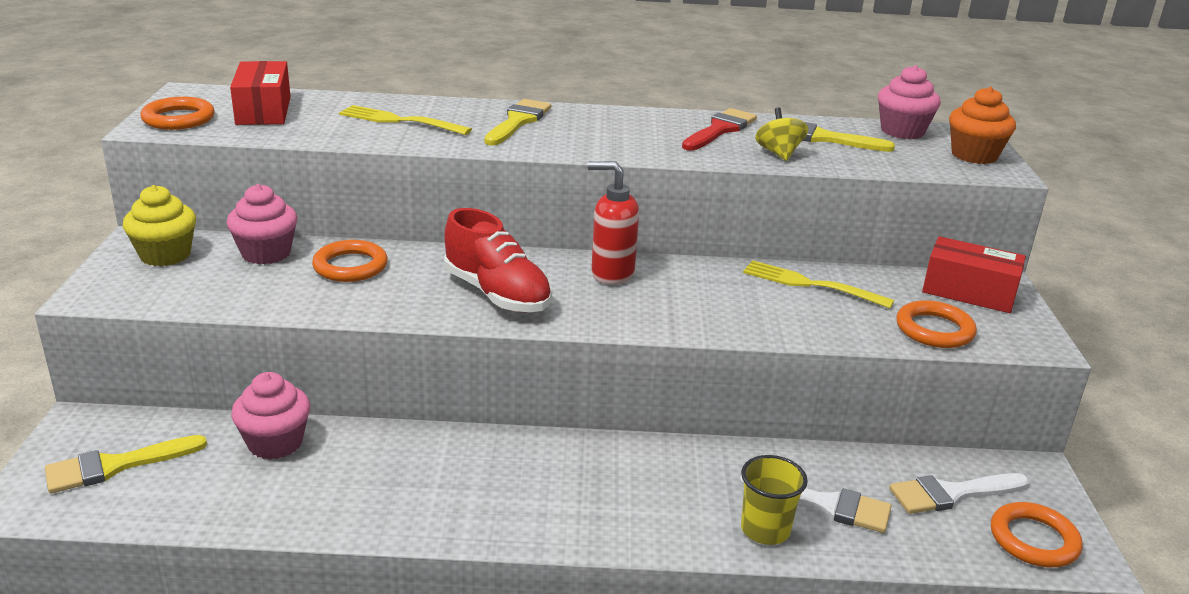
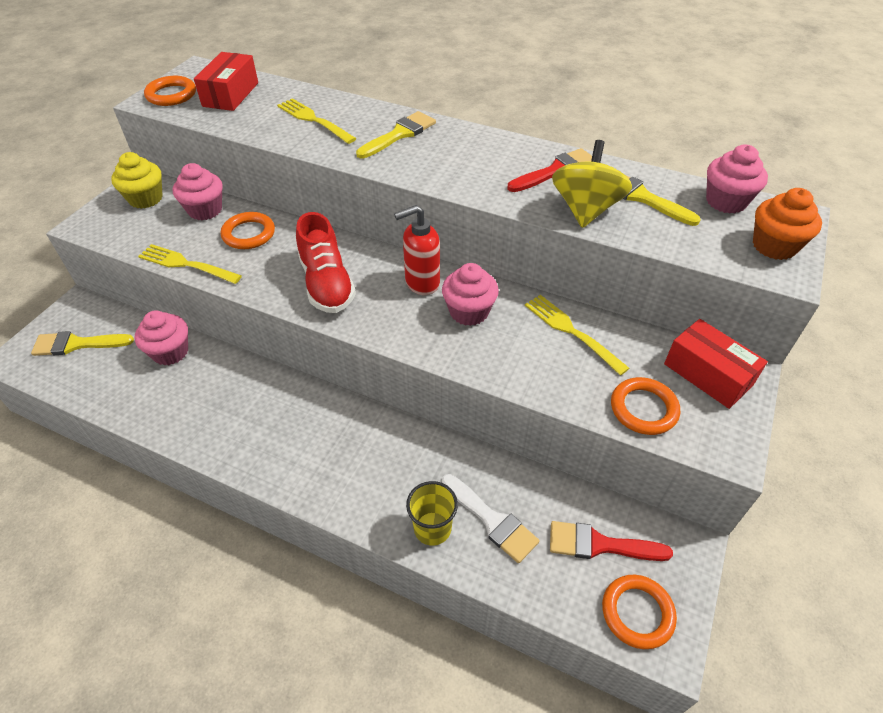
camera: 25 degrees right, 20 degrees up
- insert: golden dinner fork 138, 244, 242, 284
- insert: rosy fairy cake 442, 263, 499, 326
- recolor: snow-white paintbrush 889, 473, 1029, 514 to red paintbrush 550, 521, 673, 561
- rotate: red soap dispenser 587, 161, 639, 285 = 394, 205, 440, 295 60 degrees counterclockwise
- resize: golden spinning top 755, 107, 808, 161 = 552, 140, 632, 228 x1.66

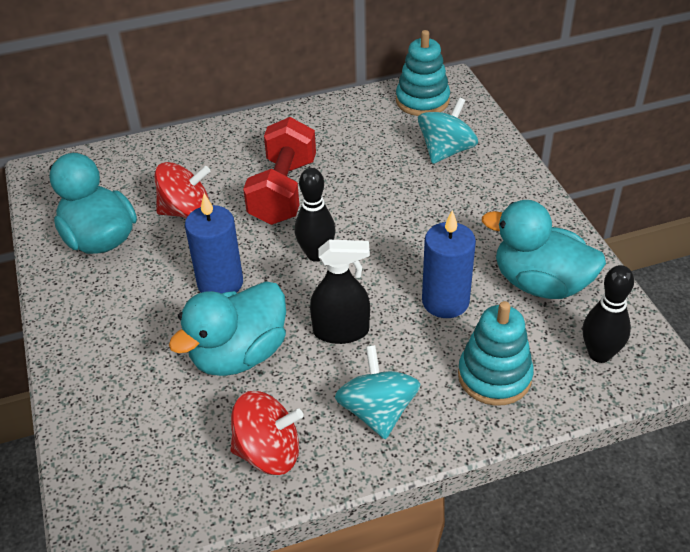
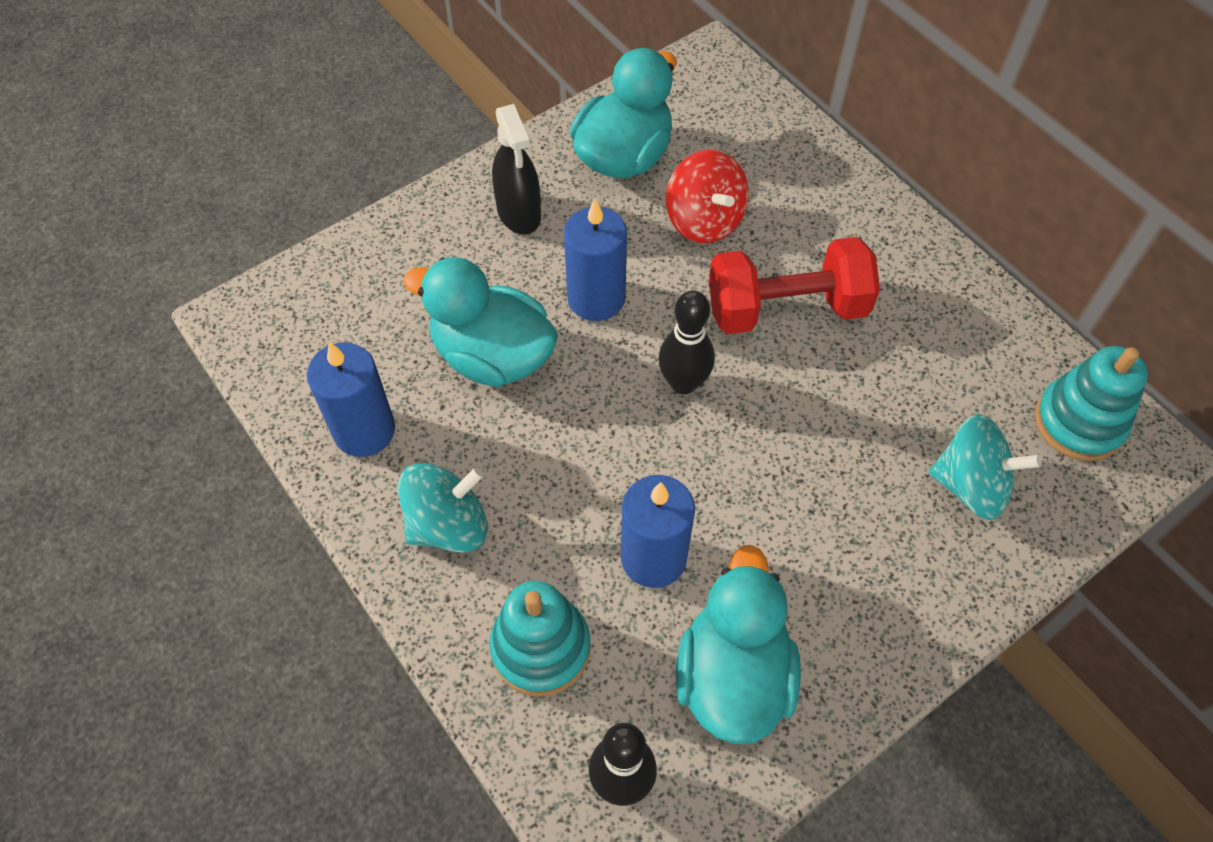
camera: 70 degrees right, 15 degrees up
- move: ebony spray bottle 310, 240, 370, 344 to 492, 104, 541, 235
- replace: red spinning top 231, 391, 304, 475 to blue pillar candle 307, 342, 395, 457

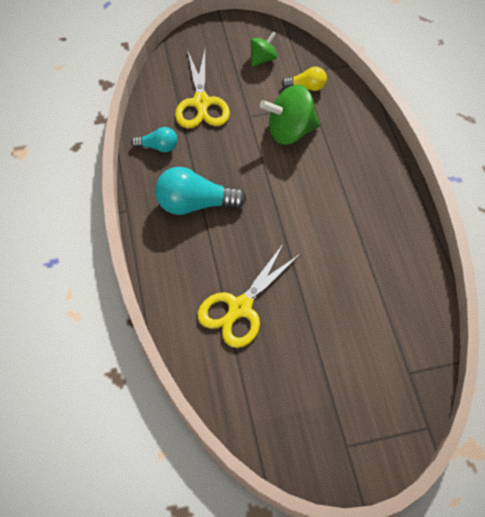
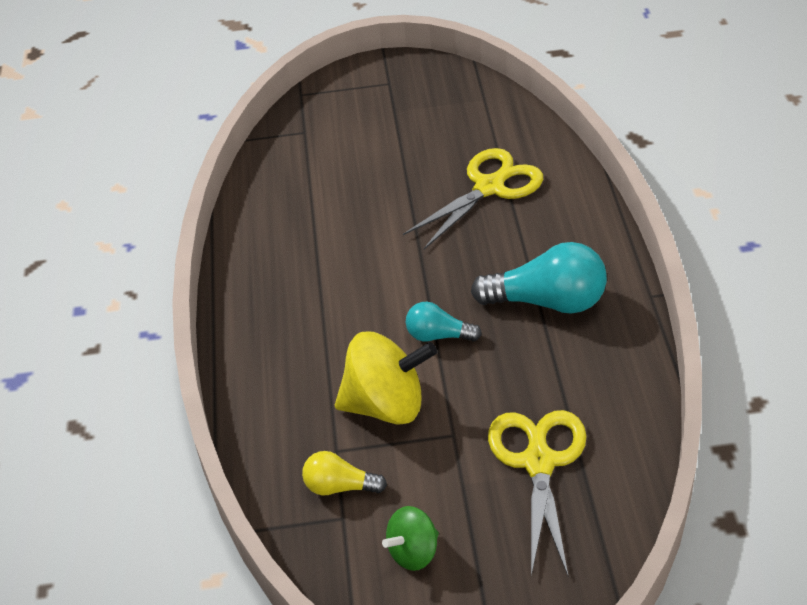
camera: 170 degrees left, 15 degrees down
- move: teal bulb 131, 127, 177, 152 to 406, 302, 482, 342
- recolor: green spinning top 260, 85, 320, 145 to golden spinning top 335, 332, 437, 425

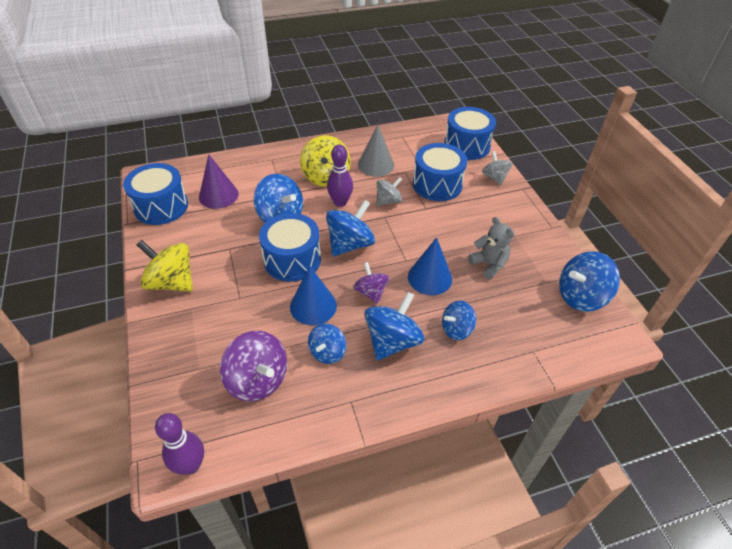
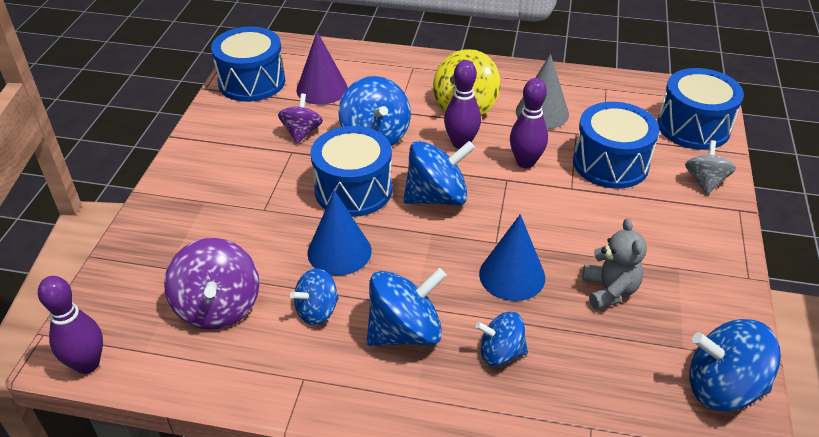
camera: 30 degrees right, 5 degrees down
- delete: golden spinning top 136, 240, 193, 292
- move: purple spinning top 353, 262, 390, 304 to 278, 93, 323, 144
- replace: grey spinning top 377, 177, 402, 206 to purple tenpin 510, 78, 548, 168

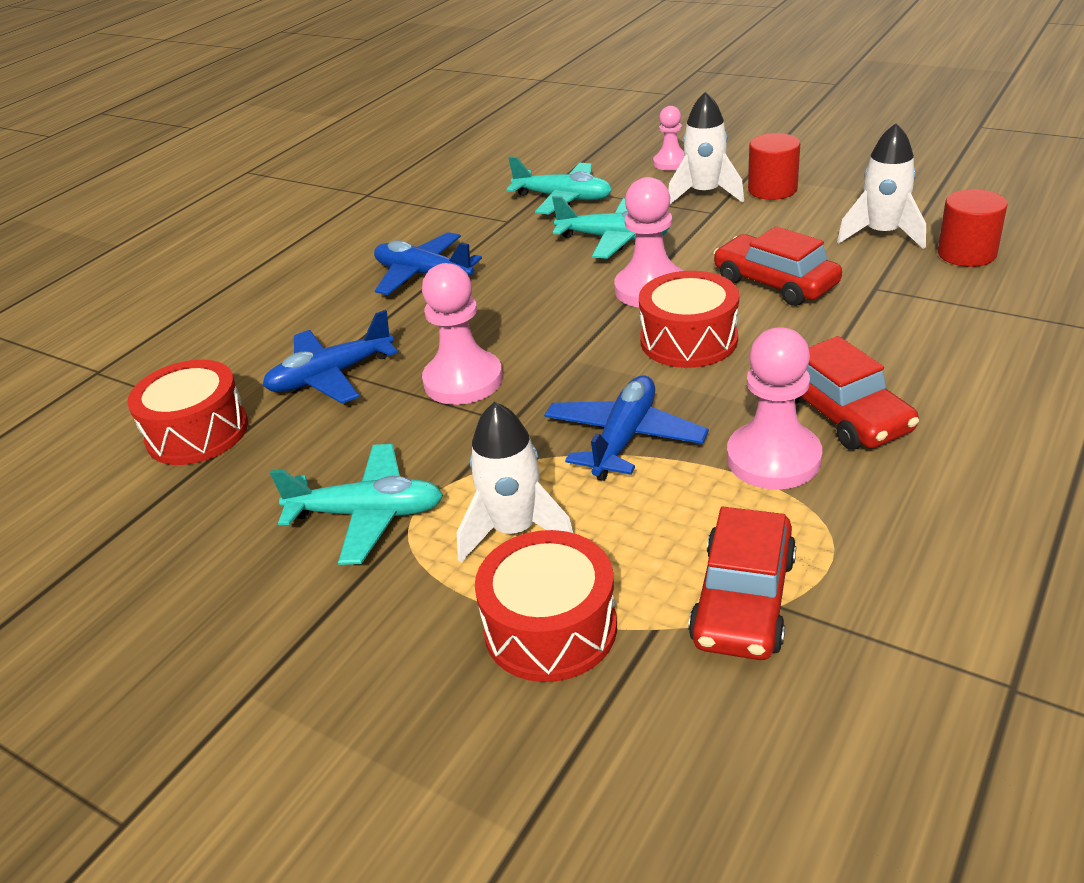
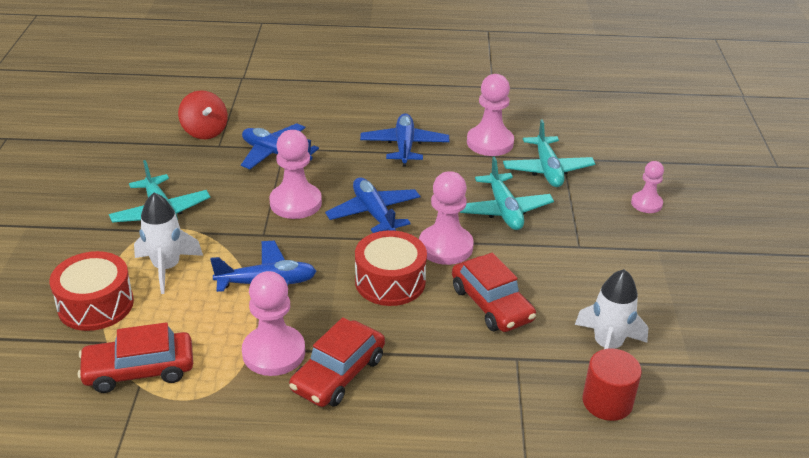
camera: 55 degrees right, 0 degrees up
- delete: snow-white toy rocket 668, 92, 744, 204
- delete: red cylinder shape 748, 133, 800, 200
- insert: blue aeroplane 325, 177, 420, 233
- insert: rosy pawn 467, 74, 514, 156
- replace: red toy drum 127, 360, 248, 465 to red spinning top 178, 90, 228, 139
- rotate: red car 714, 226, 842, 306 = 452, 253, 536, 332 135 degrees clockwise

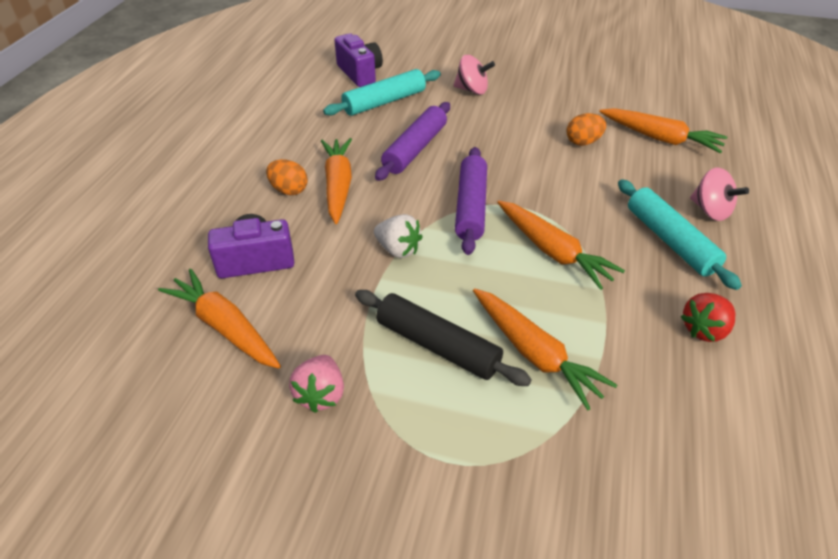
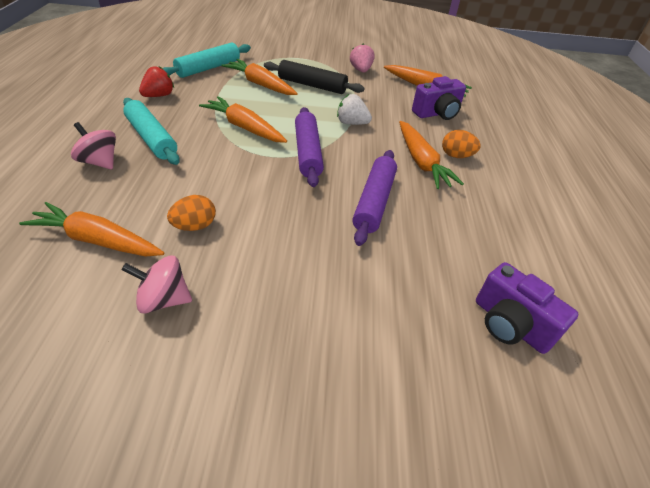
camera: 165 degrees right, 0 degrees up
- move: teal rolling pin 323, 69, 441, 116 to 163, 43, 251, 78
- move: rosy spinning top 454, 55, 495, 95 to 121, 256, 192, 314

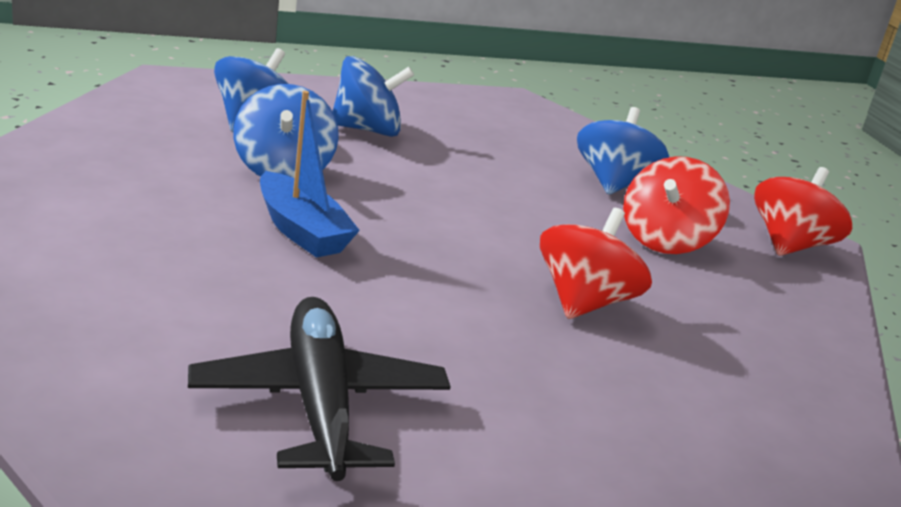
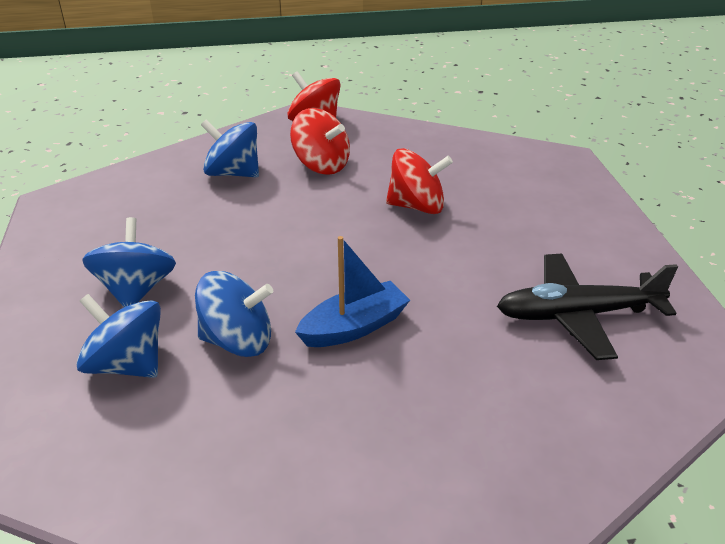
camera: 80 degrees left, 10 degrees up
- rotate: red spinning top 540, 208, 652, 319 = 386, 148, 453, 214 150 degrees clockwise

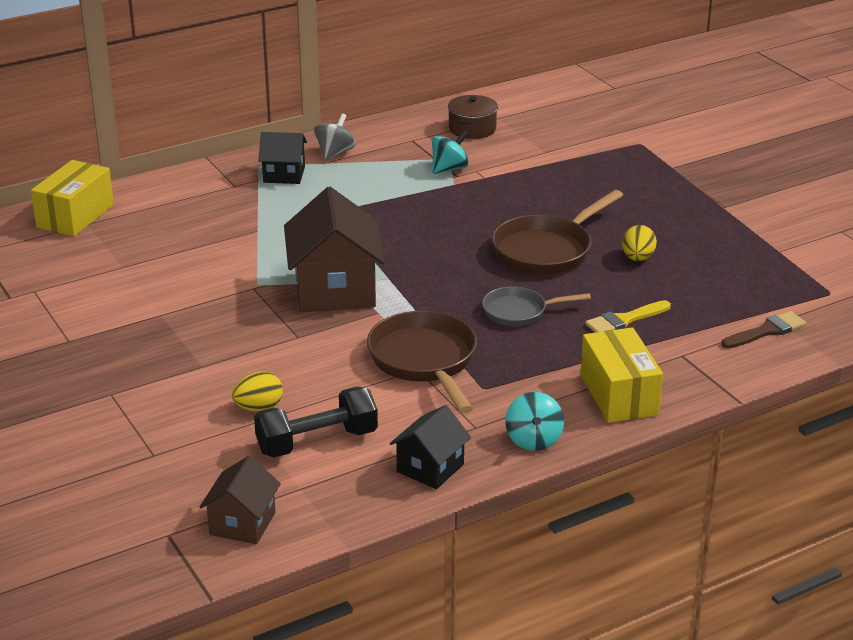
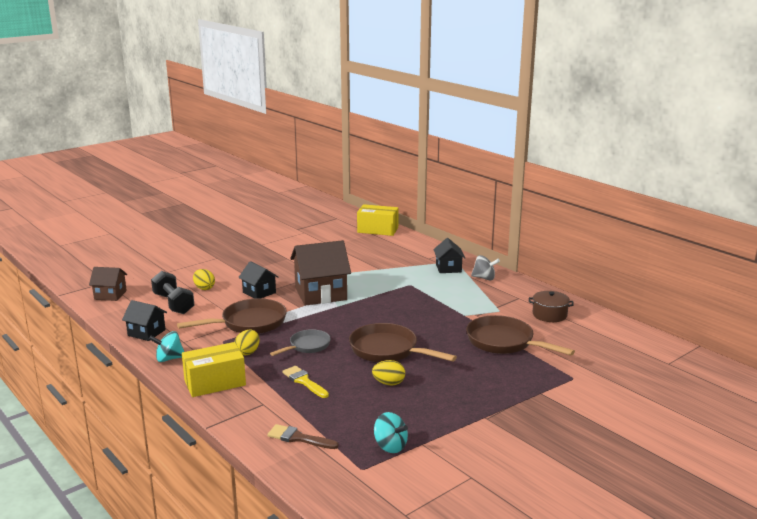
camera: 80 degrees right, 10 degrees down
- insert: golden egg shape 235, 330, 260, 356
- insert: ebony house 238, 261, 278, 299
- insert: brown pan 466, 315, 575, 356
- move: teal spinning top 432, 130, 469, 174 to 374, 412, 408, 453
- rotate: grey pan 482, 287, 591, 326 = 270, 329, 331, 356 60 degrees clockwise
- rotate: brown paintbrush 721, 311, 806, 348 = 267, 424, 339, 449 150 degrees clockwise

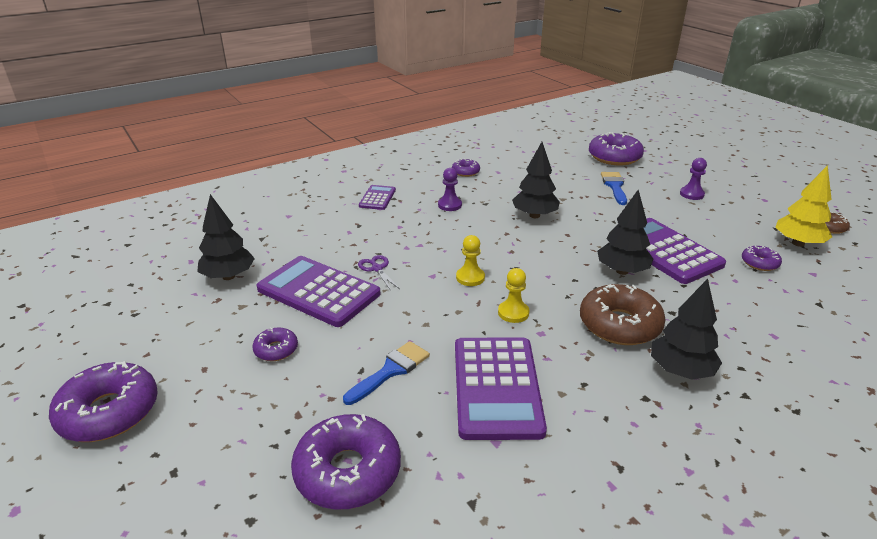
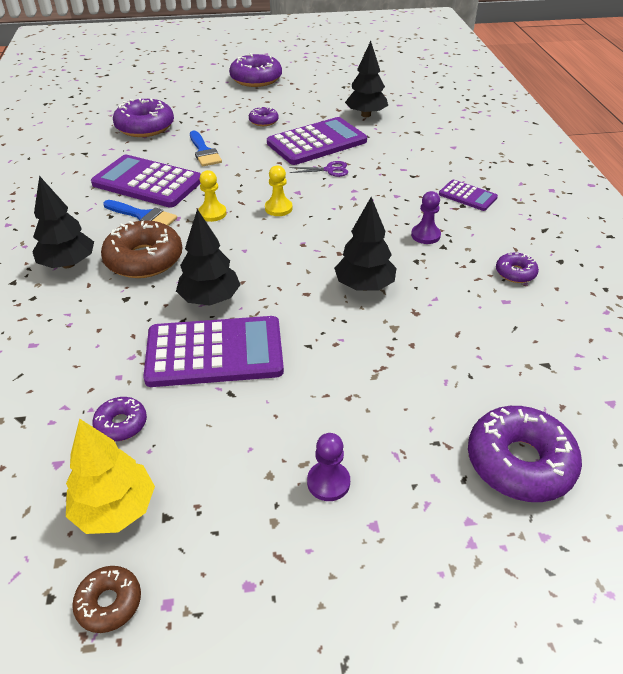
camera: 115 degrees right, 10 degrees up
- move: blue paintbrush 601, 172, 627, 205 to 103, 200, 177, 226

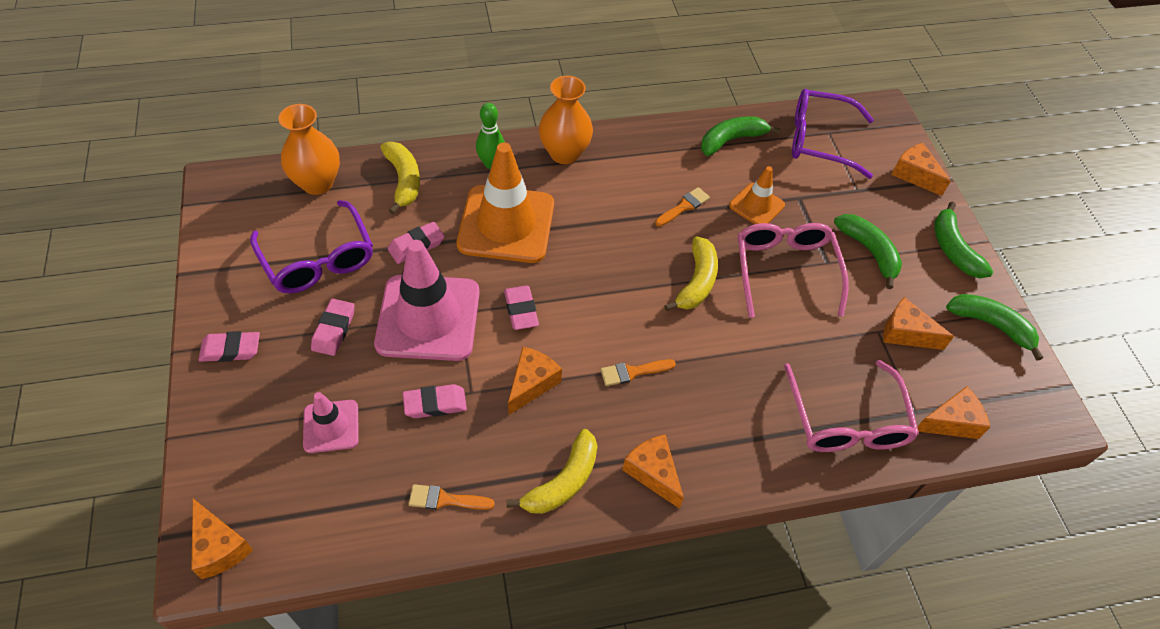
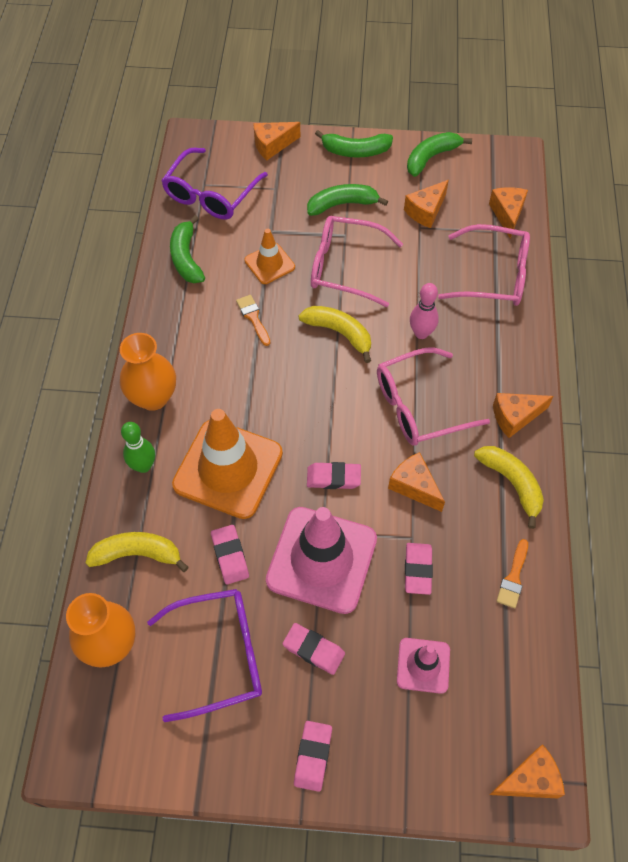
camera: 70 degrees left, 5 degrees up
- insert: rosy tenpin 410, 283, 439, 339
- replace: orange-coloured paintbrush 600, 359, 676, 386 to rosy spectacles 377, 348, 490, 446

